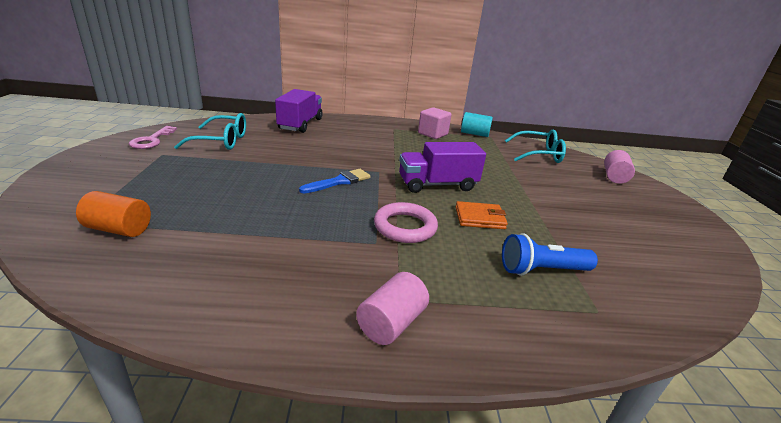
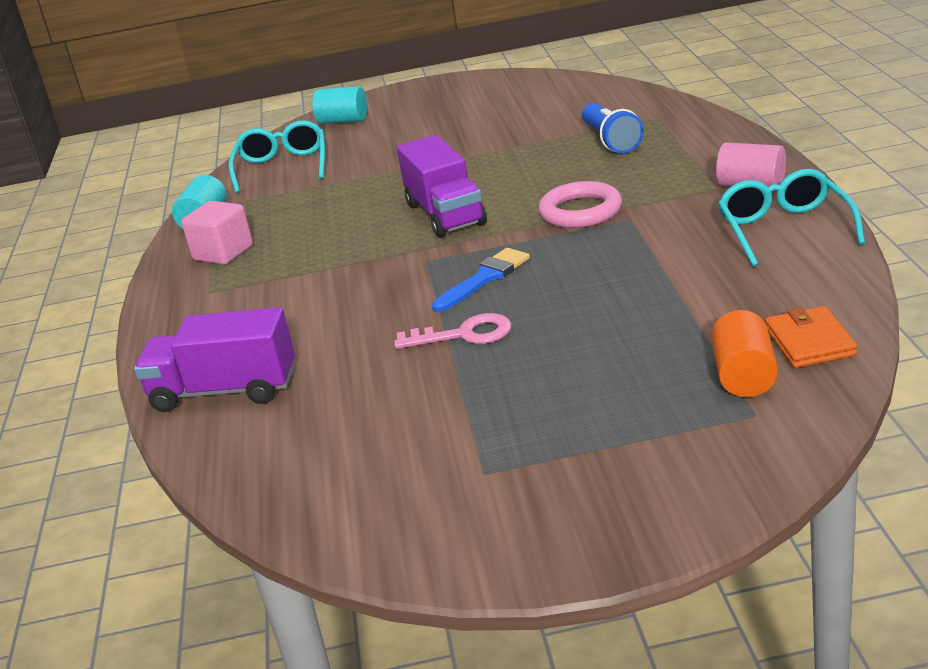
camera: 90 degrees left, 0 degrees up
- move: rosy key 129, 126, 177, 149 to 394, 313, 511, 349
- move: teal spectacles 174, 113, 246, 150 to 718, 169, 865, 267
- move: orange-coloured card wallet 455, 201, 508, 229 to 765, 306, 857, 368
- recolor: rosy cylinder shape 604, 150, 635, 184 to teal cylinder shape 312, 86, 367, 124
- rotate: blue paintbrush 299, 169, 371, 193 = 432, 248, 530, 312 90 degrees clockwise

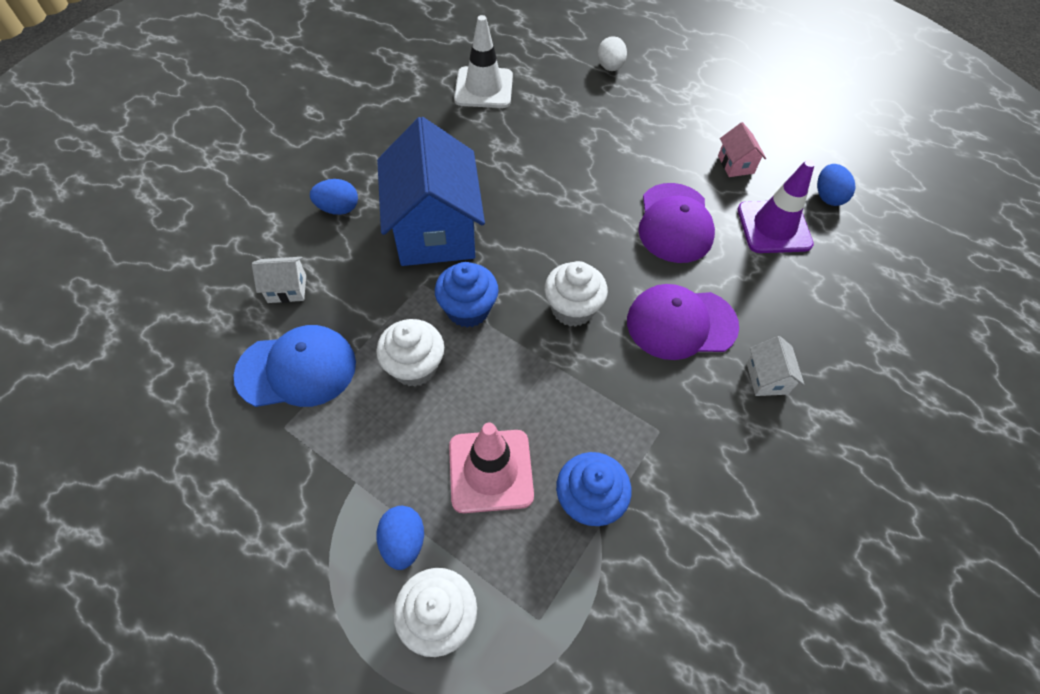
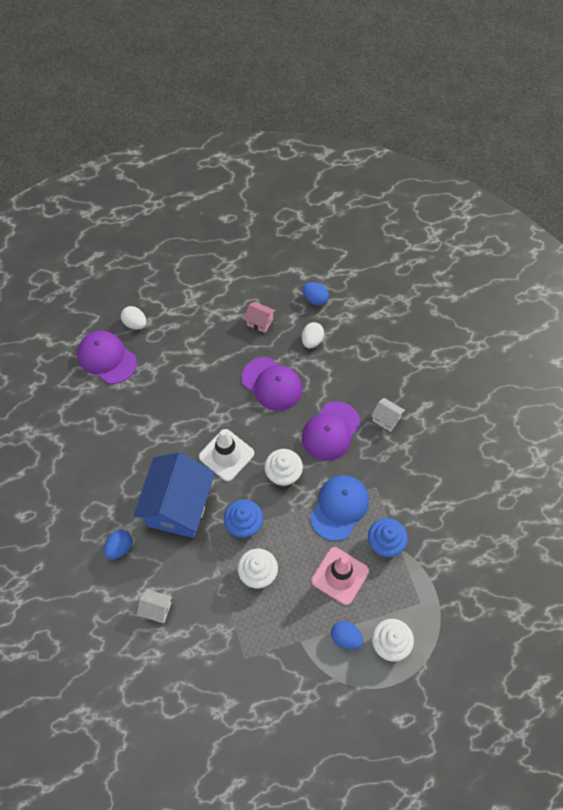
camera: 50 degrees left, 5 degrees up
- insert: purple baseball cap 77, 331, 137, 384
- move: blue baseball cap 233, 325, 356, 407 to 310, 475, 369, 541
- move: snow-white safety cone 454, 15, 513, 108 to 199, 429, 254, 481
- replace: purple safety cone 738, 159, 815, 253 to snow-white egg shape 302, 322, 324, 348
- rotate: snow-white house 252, 257, 306, 303 = 137, 589, 172, 623 75 degrees clockwise
- rotate: blue house 377, 117, 485, 266 = 133, 452, 215, 538 75 degrees clockwise

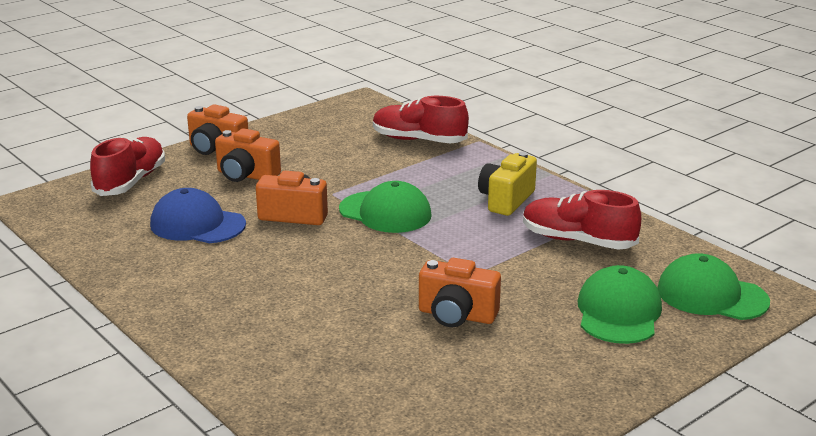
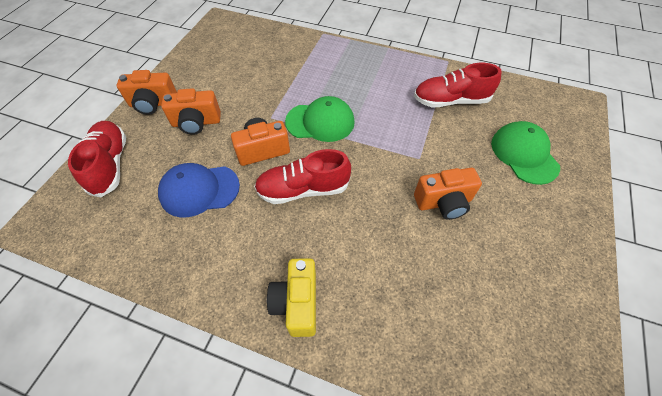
camera: 30 degrees left, 30 degrees up
- delete: green baseball cap 657, 253, 770, 320
- move: red shoe 373, 96, 469, 143 to 254, 149, 351, 204
- move: golden photo camera 478, 152, 537, 216 to 267, 258, 316, 337

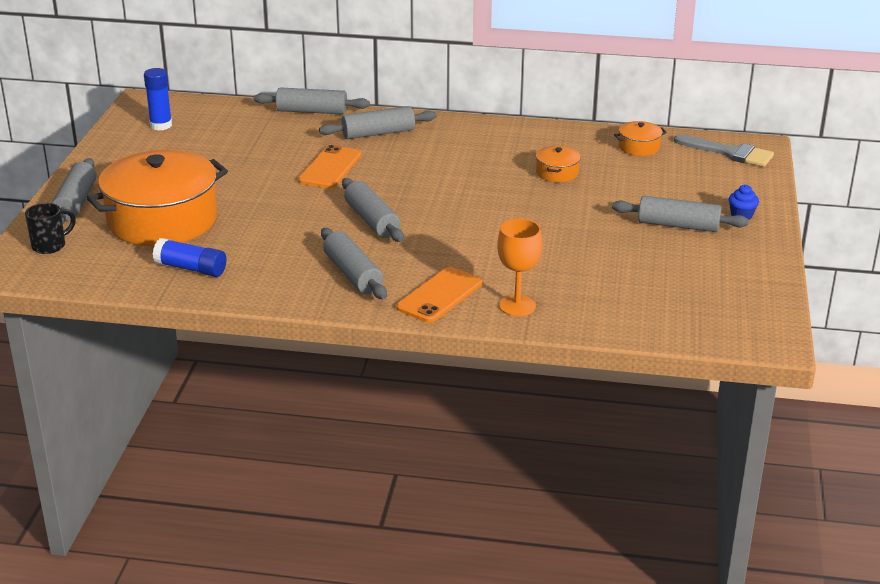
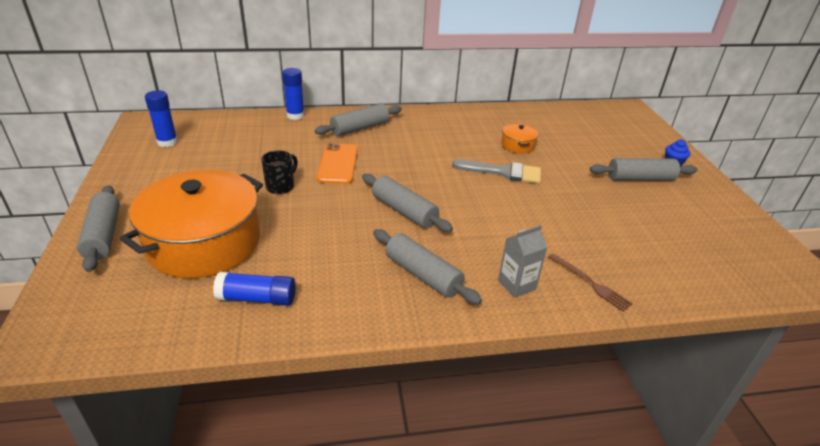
camera: 20 degrees left, 5 degrees up
- delete: orange-coloured pot 614, 121, 667, 156
- move: ebony coffee mug 25, 203, 76, 254 to 261, 150, 298, 194
- move: grey paintbrush 674, 134, 774, 167 to 452, 160, 541, 184
- replace: grey rolling pin 254, 87, 370, 114 to blue glue 282, 68, 304, 120
- replace: orange-coloured smartphone 397, 267, 482, 323 to grey carton 498, 225, 547, 298
- replace: orange-coloured wine glass 497, 219, 542, 316 to brown dinner fork 548, 254, 633, 312

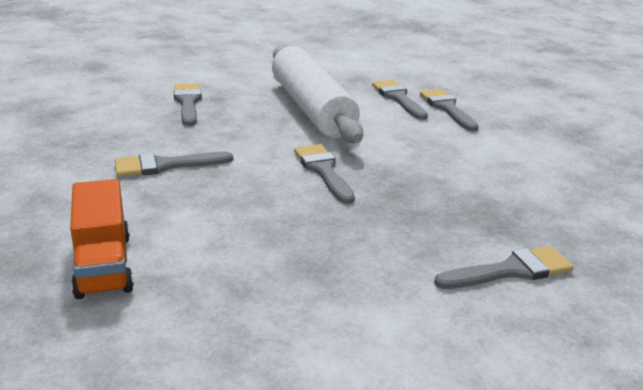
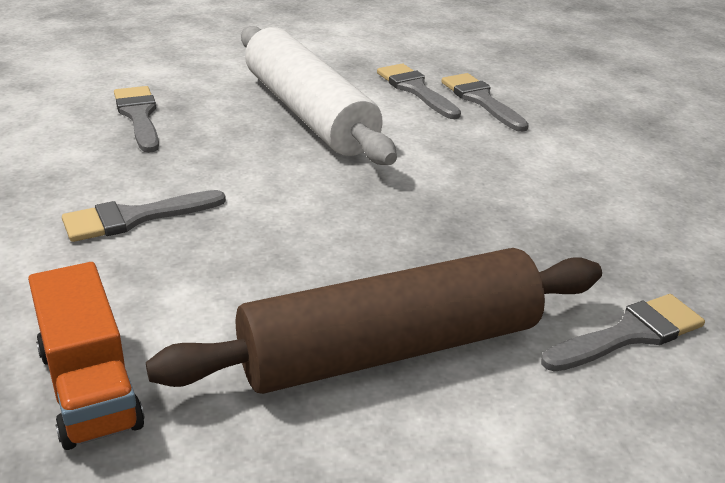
camera: 10 degrees left, 5 degrees up
- delete: grey paintbrush 294, 144, 355, 204
- insert: brown rolling pin 146, 248, 602, 394

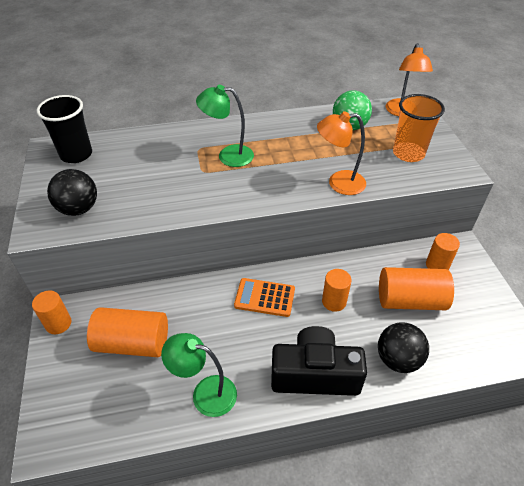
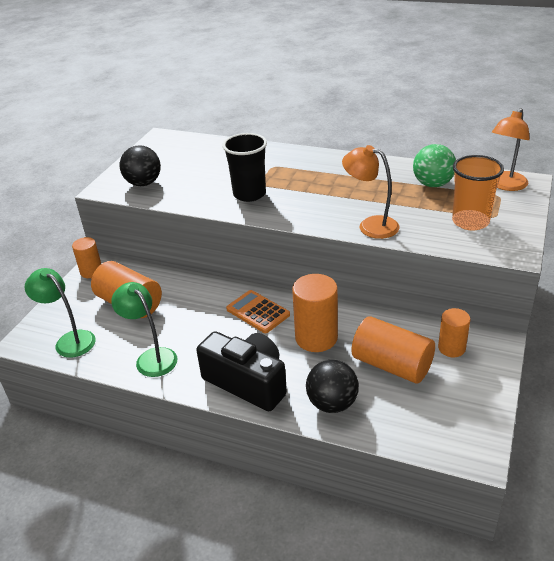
camera: 35 degrees right, 10 degrees down
- move: ebony cup 36, 95, 92, 163 to 222, 133, 267, 202
- move: green lamp 196, 85, 254, 167 to 24, 268, 96, 358
- resize: orange-coloured cylinder shape 322, 269, 352, 312 = 292, 274, 338, 352 x1.63

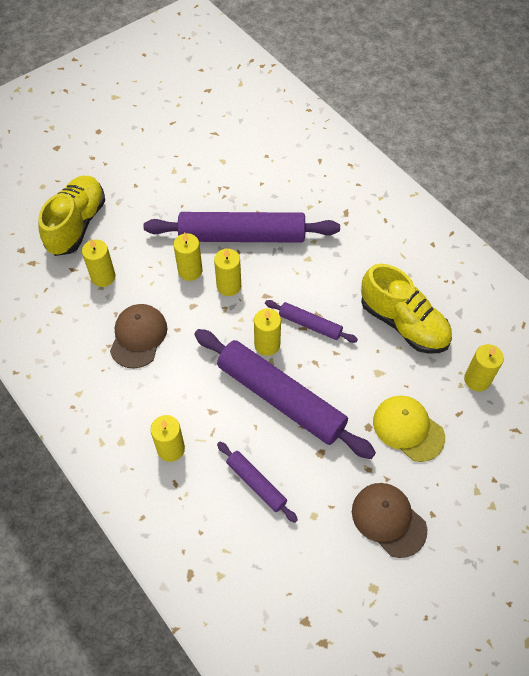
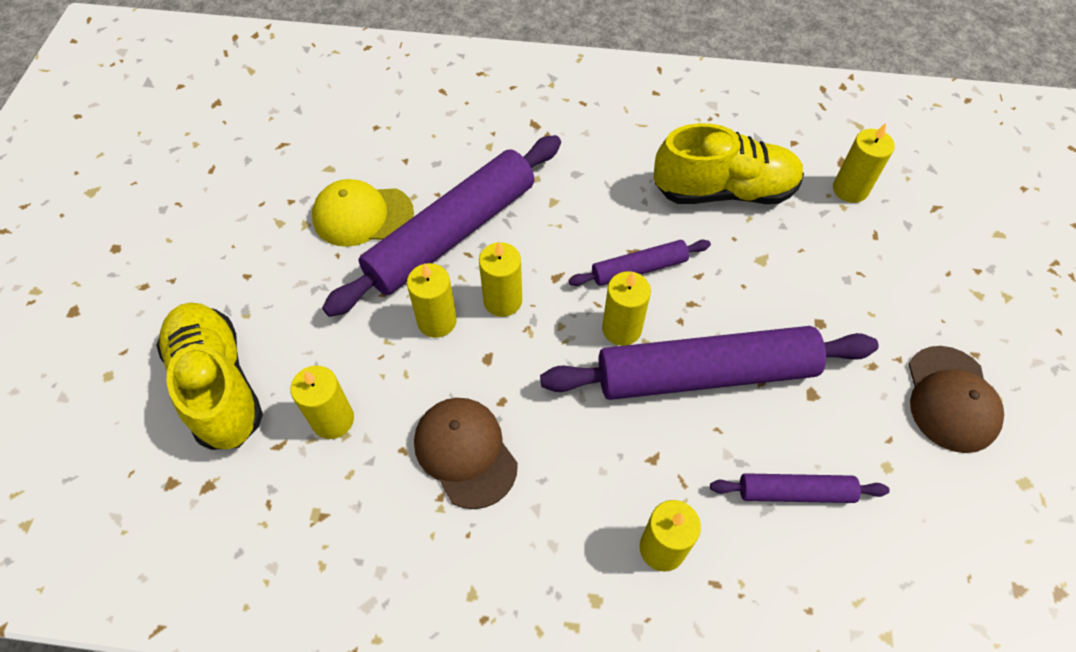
camera: 45 degrees left, 0 degrees up
- move: golden baseball cap 373, 396, 445, 462 to 312, 179, 414, 247
- rotate: brown baseball cap 352, 483, 427, 558 = 908, 346, 1004, 453 90 degrees counterclockwise

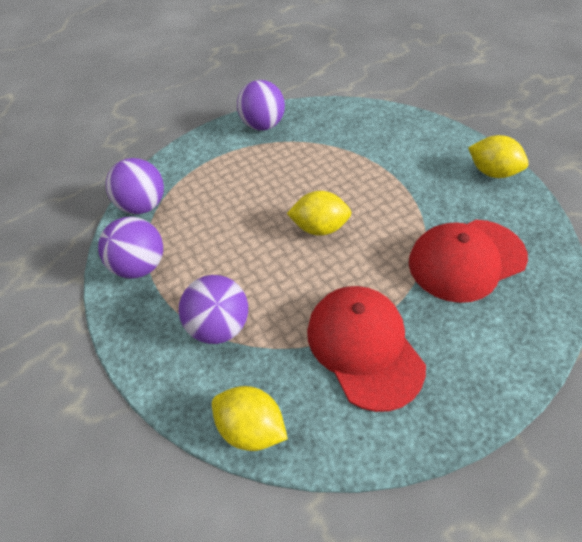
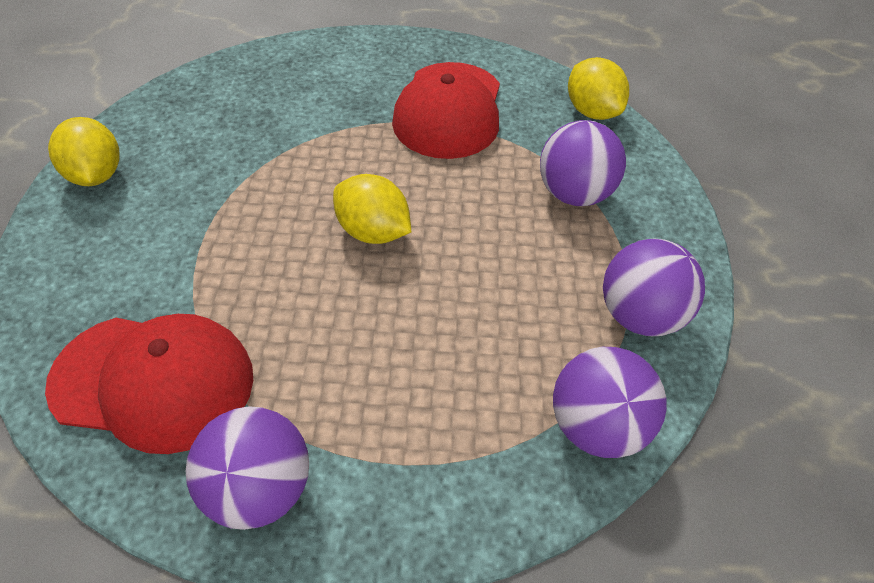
camera: 150 degrees left, 0 degrees up
- move: red baseball cap 409, 220, 528, 303 to 45, 314, 253, 454

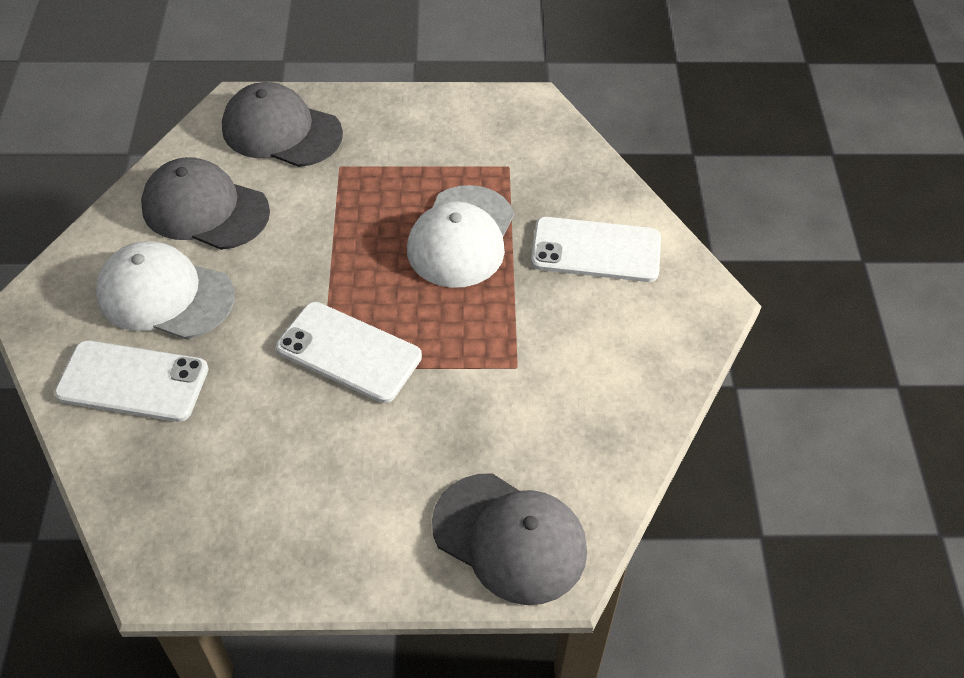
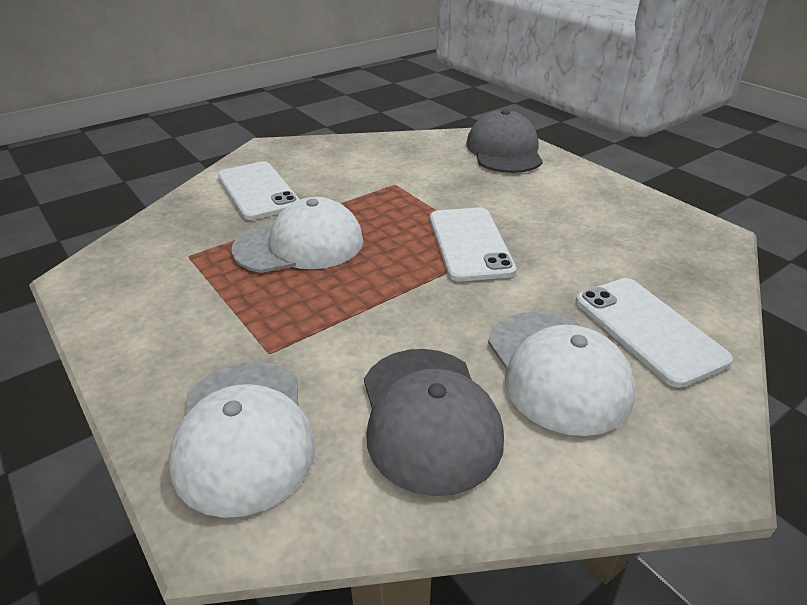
camera: 125 degrees left, 15 degrees down
- recolor: grey baseball cap 222, 82, 343, 167 to snow-white baseball cap 169, 362, 315, 518

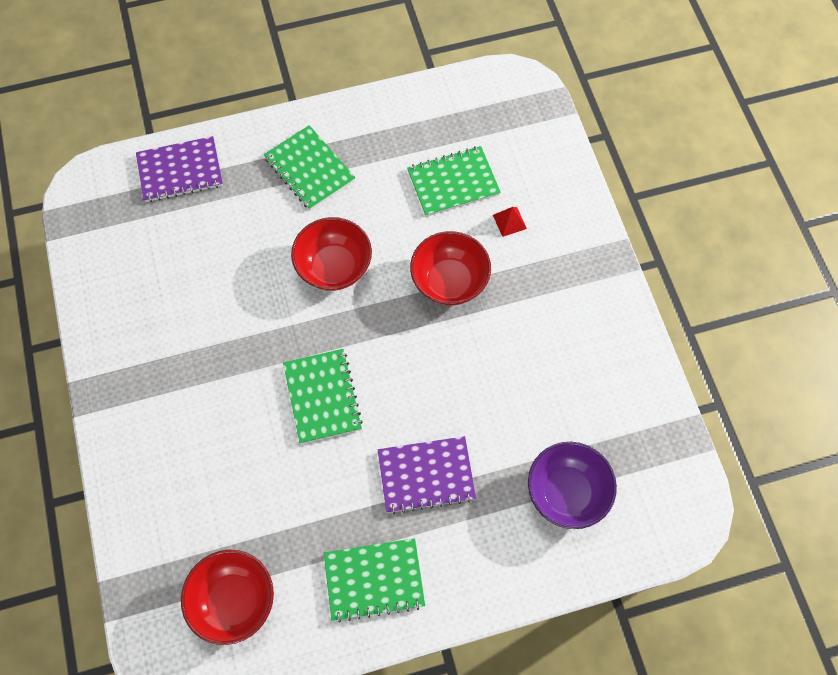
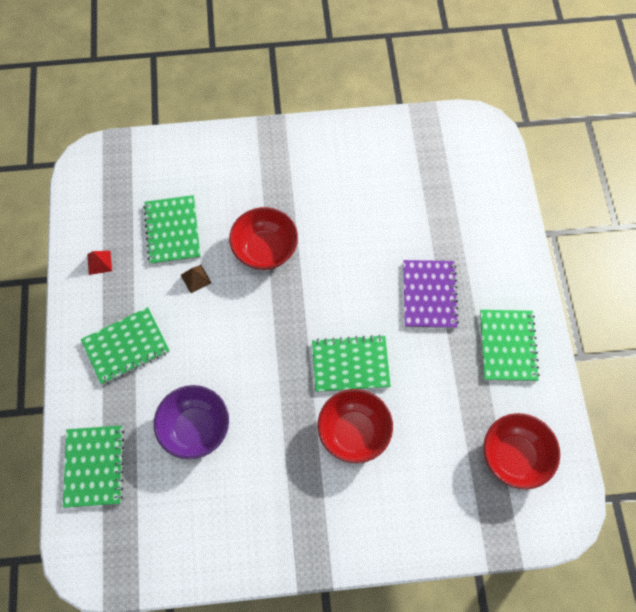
camera: 80 degrees left, 0 degrees up
- insert: brown pyramid shape 181, 265, 211, 293
- move: red bowl 291, 217, 372, 291 to 318, 389, 393, 463
- move: red pyramid shape 493, 207, 527, 237 to 87, 251, 112, 275
- move: purple bowl 528, 442, 617, 529 to 154, 385, 229, 459
- recolor: purple exercise book 136, 136, 223, 202 to green exercise book 63, 425, 124, 508

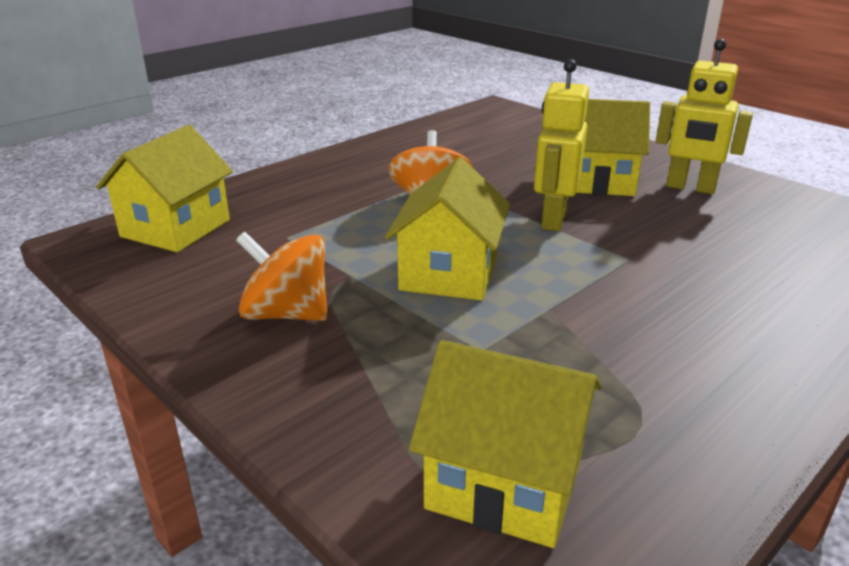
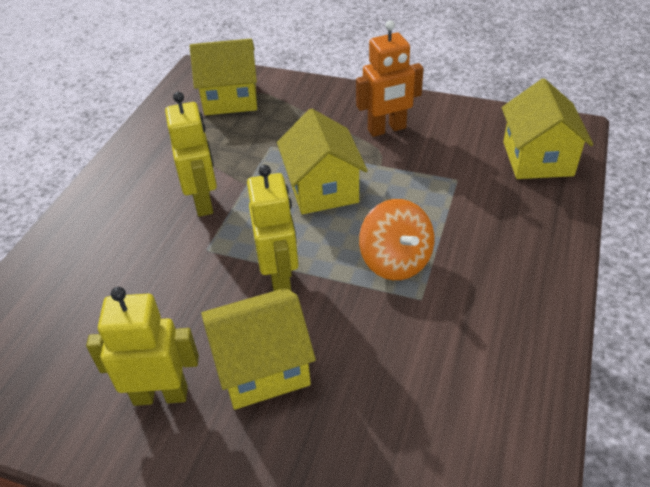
camera: 155 degrees right, 15 degrees up
- insert: golden robot figure 165, 92, 217, 217
- replace: orange-coloured spinning top 236, 232, 327, 321 to orange-coloured robot figure 356, 21, 424, 137

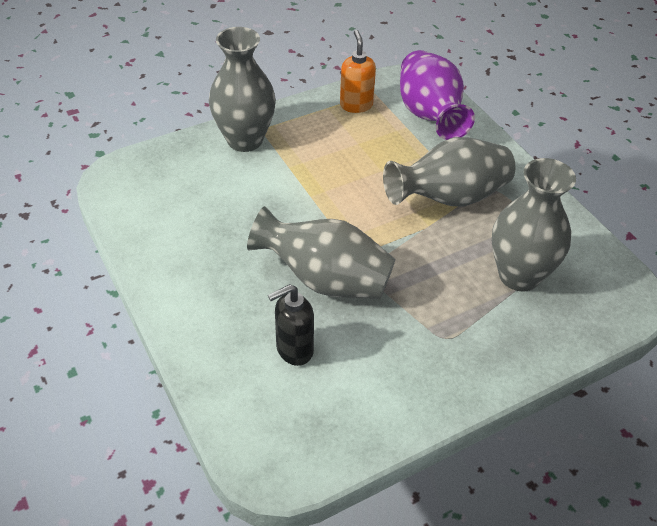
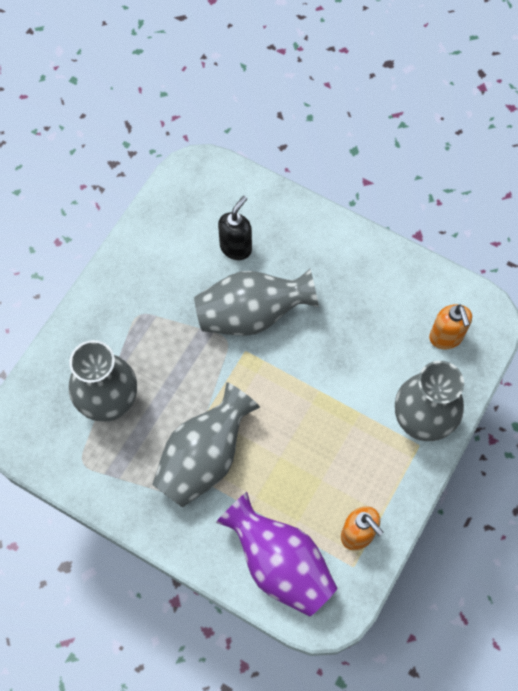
camera: 150 degrees right, 20 degrees up
- insert: orange-coloured soap dispenser 429, 304, 472, 349

